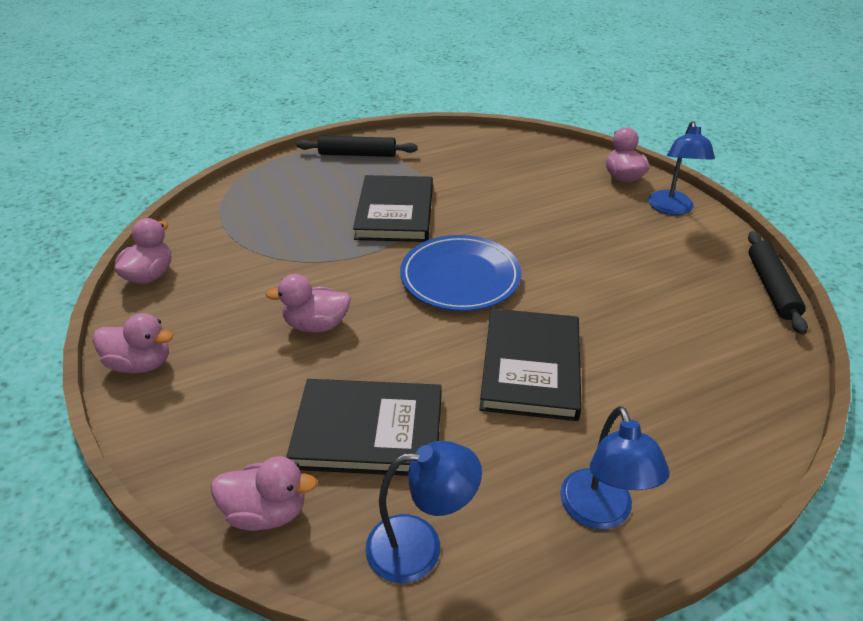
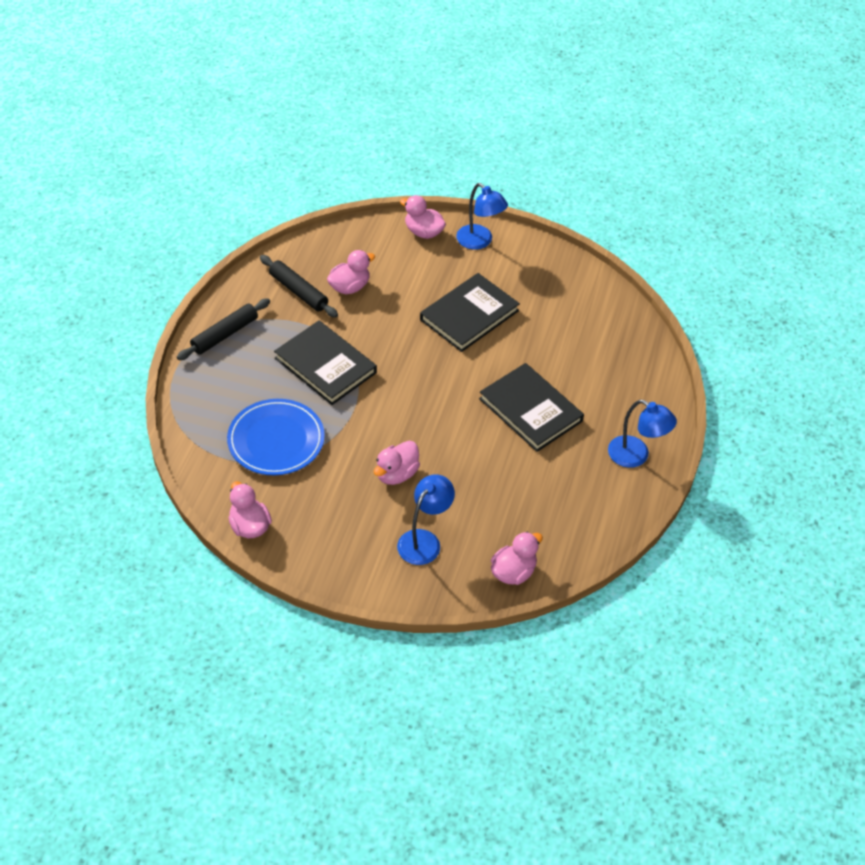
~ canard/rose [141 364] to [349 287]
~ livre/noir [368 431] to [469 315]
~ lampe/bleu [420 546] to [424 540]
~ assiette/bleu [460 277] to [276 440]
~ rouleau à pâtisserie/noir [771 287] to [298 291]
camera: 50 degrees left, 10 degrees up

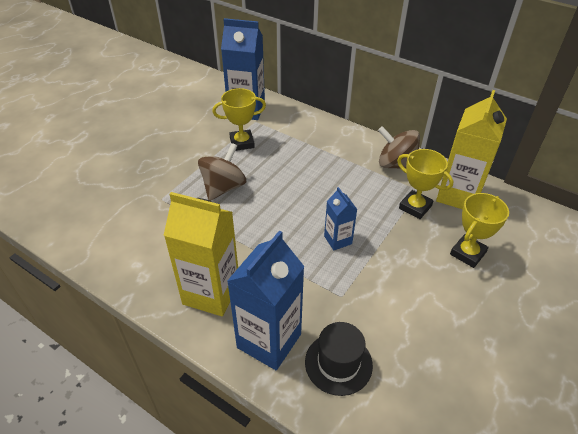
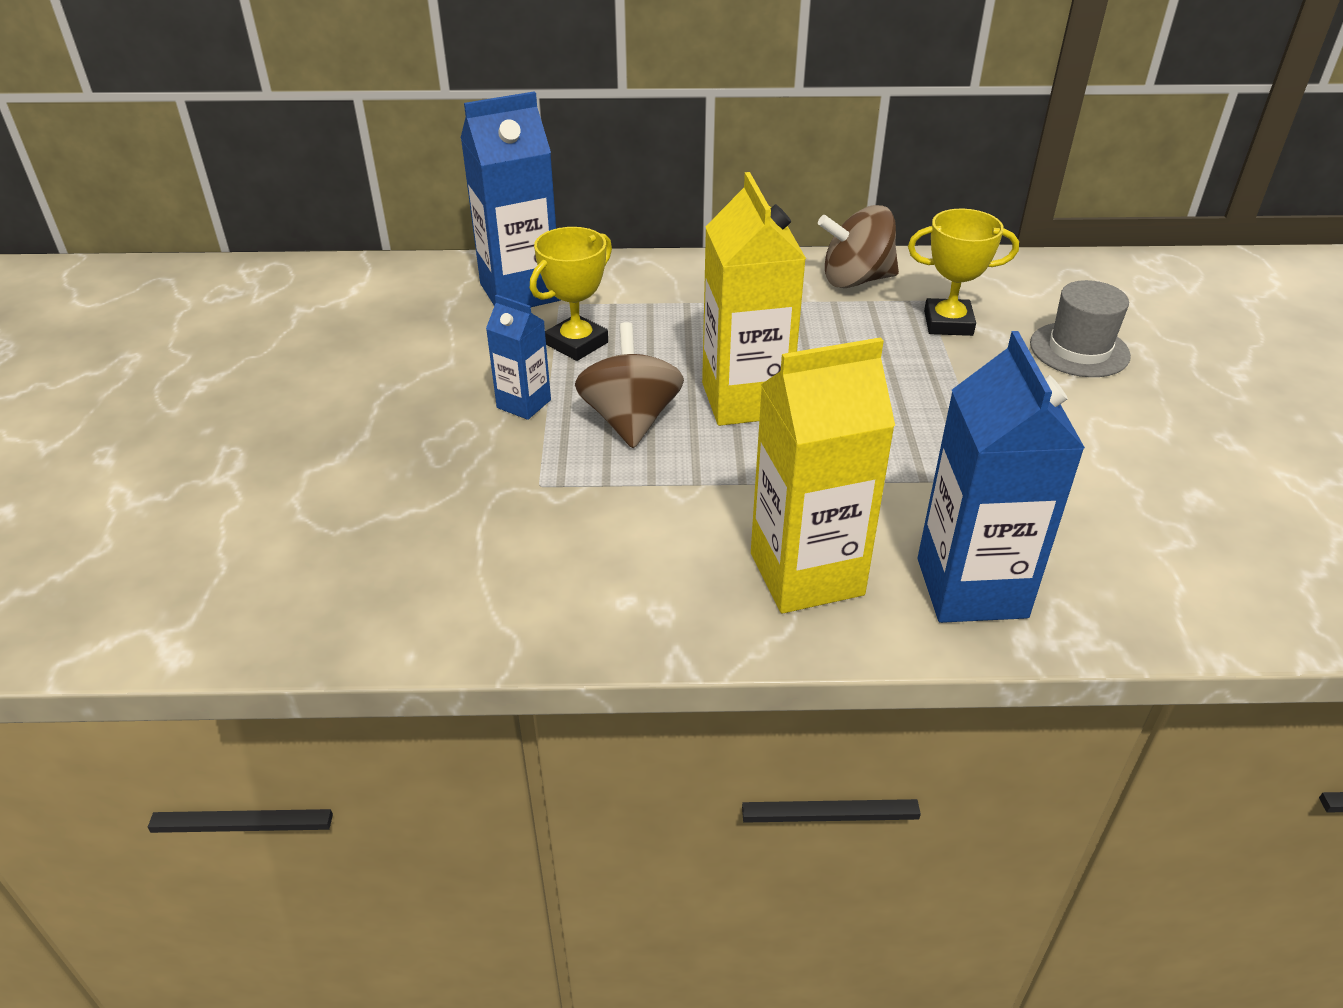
- chapeau/noir [338 363]
~ brique de lait/bleu [338 240] to [524 404]
~ brique de lait/jaune [458 195] to [745 400]
~ trophée/jaune [467 253] to chapeau/gris [1079 350]
camera: 35 degrees left, 5 degrees down

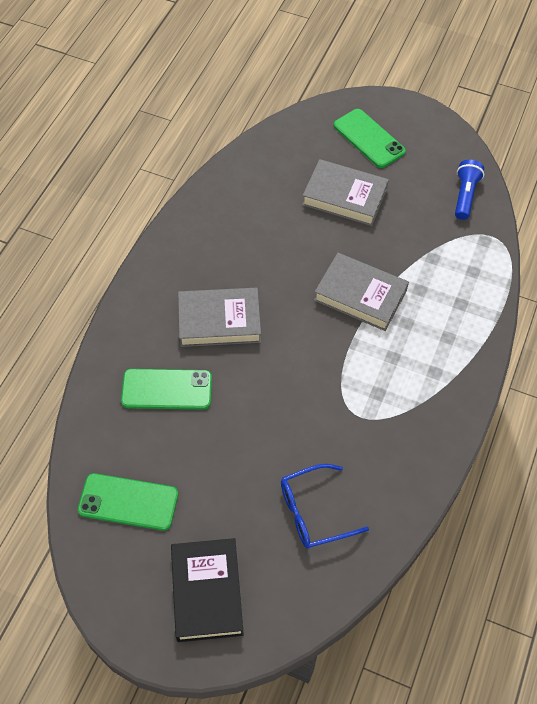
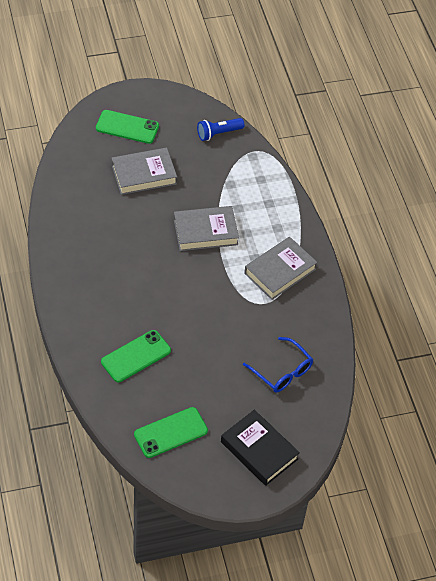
~ livre/gris [219 321] to [280 271]
~ lunettes/bleu [314 512] = [282 371] 75 degrees counterclockwise
~ lampe de poche/bleu [465 196] = [218 133] 90 degrees counterclockwise
camera: 40 degrees left, 5 degrees down

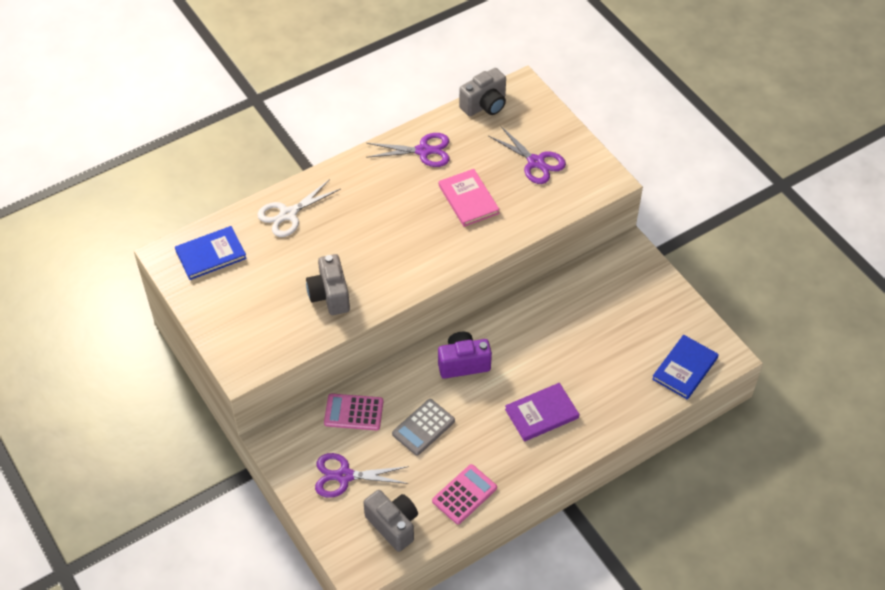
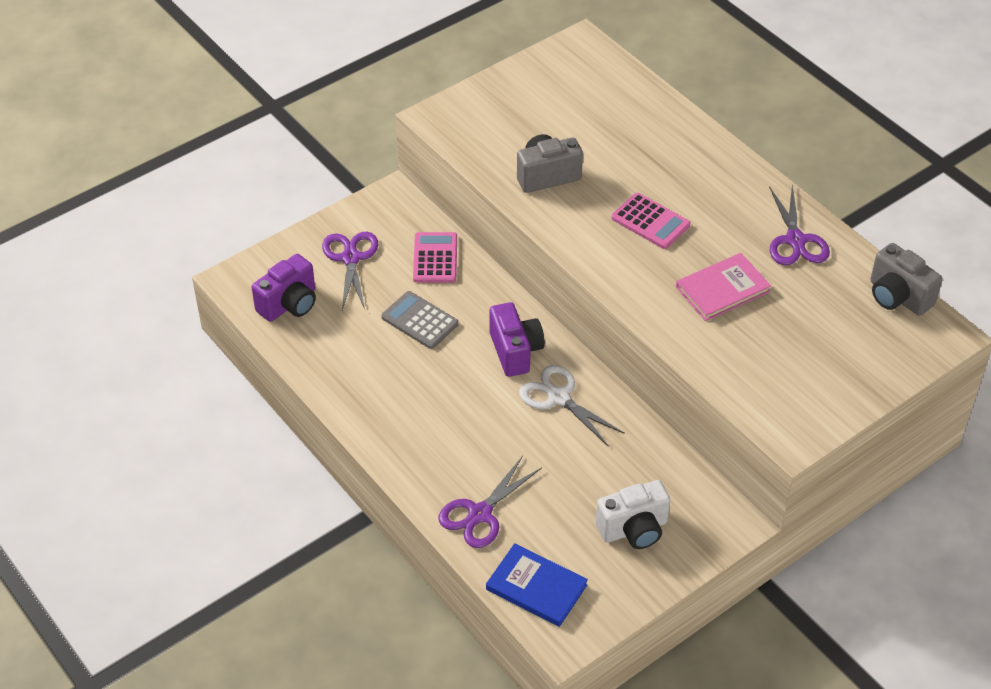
- livre/bleu [211 254]
- livre/violet [541 414]
+ appareil photo/blanc [634 529]
~ ciseaux/blanc [288 214] to [558 397]
~ calculatrice/rose [464 494] to [650 222]
~ ciseaux/violet [536 162] to [480 514]
~ appareil photo/gris [393 525] to appareil photo/violet [289 304]
camera: 85 degrees right, 5 degrees down

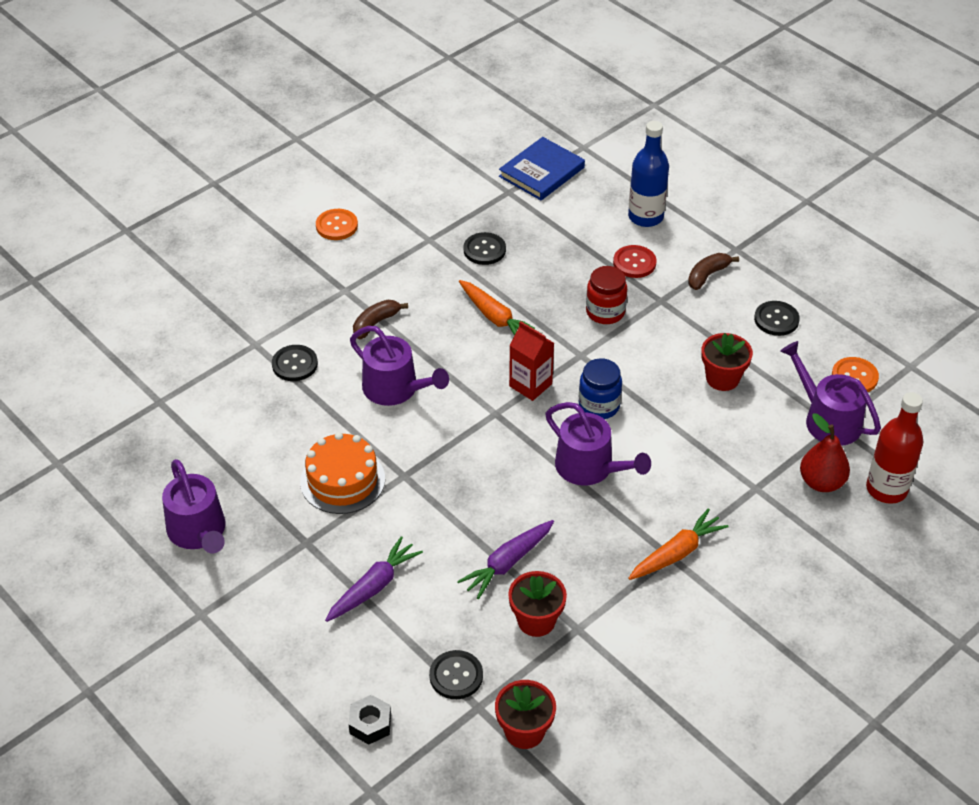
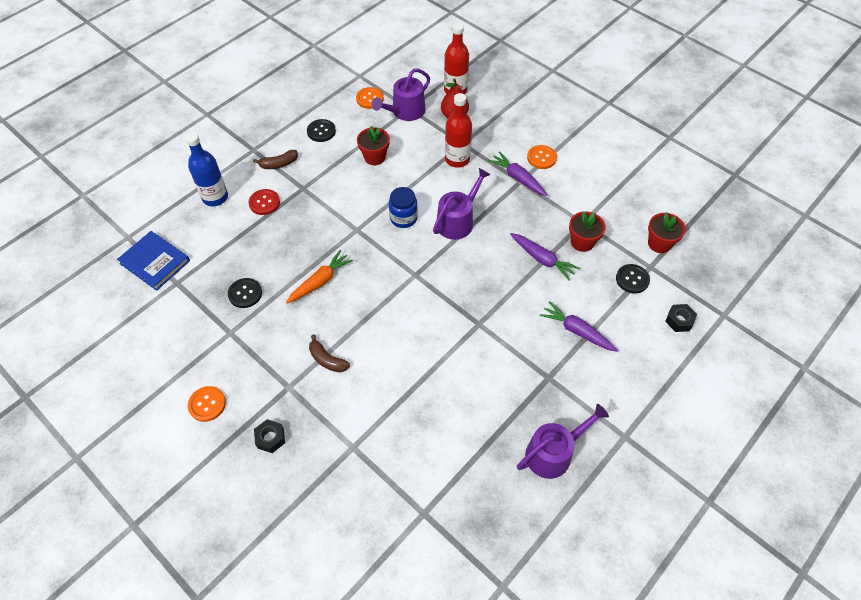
- bouton/noir [295 364]
- gâteau/orange [342 480]
- arrosoir/violet [395 389]
- brique de lait/rouge [530 385]
- bocal/rouge [605 312]
+ écrou/noir [270 438]
+ bouteille/rouge [457 159]
+ bouton/orange [541 158]
~ carotte/orange [677 553] to carotte/violet [517 178]
~ banane/marron [707 275] = [279 164] 60 degrees counterclockwise
camera: 95 degrees left, 10 degrees up

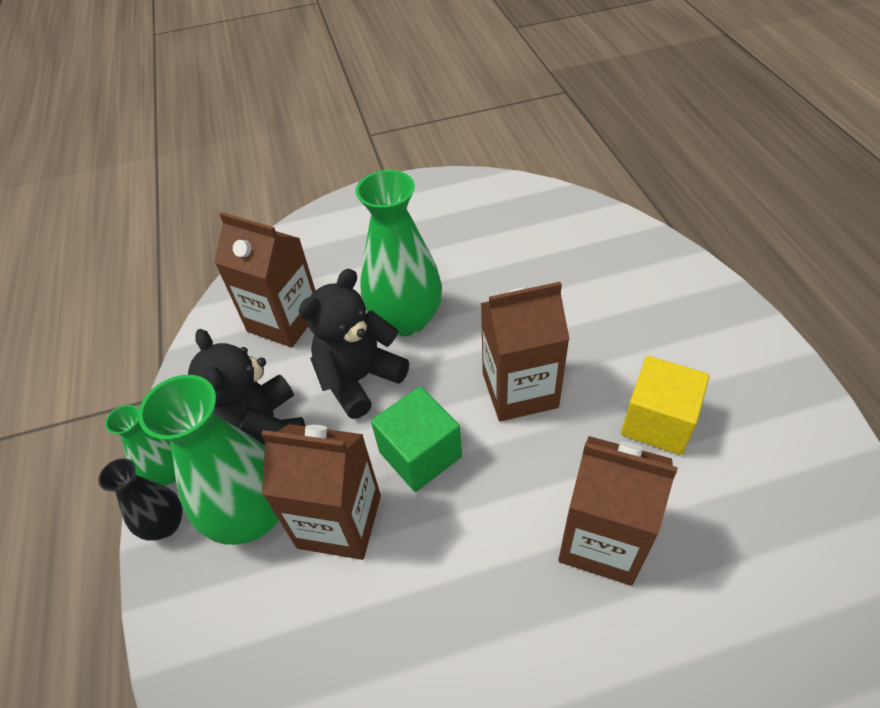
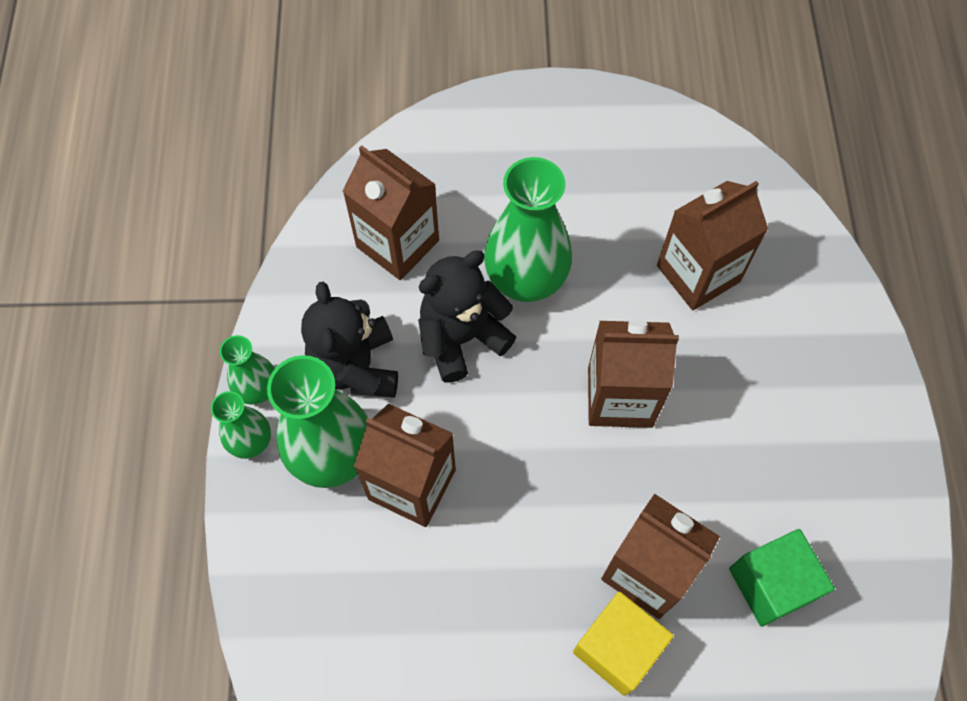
+ brique de lait/marron [698 274]
~ cube/vert [420 454] to [771 584]
~ cube/jaune [657 421] to [617 648]
~ vase/noir [165 524] to vase/vert [251 441]
camera: 10 degrees right, 15 degrees up

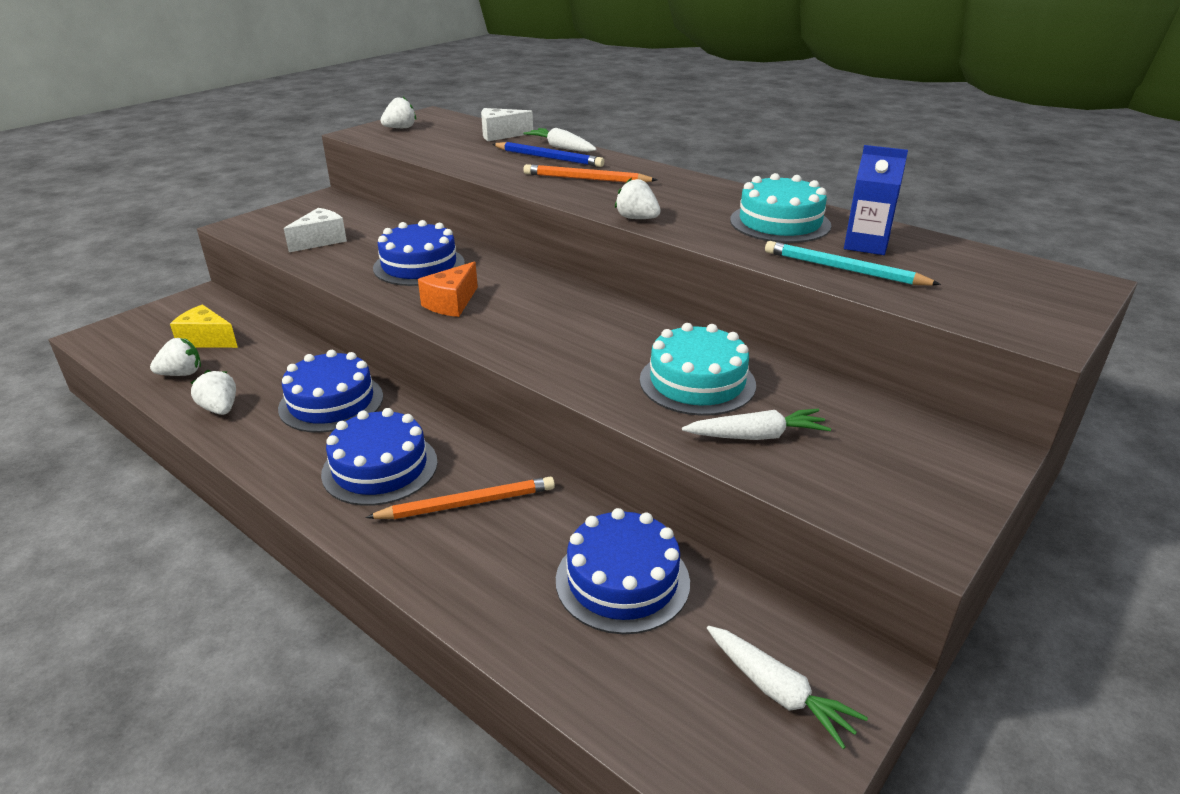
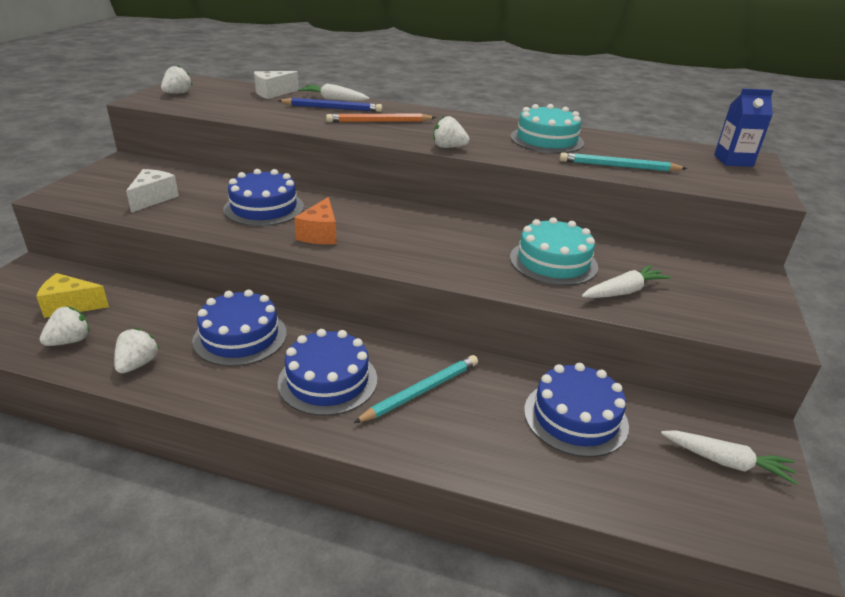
~ brique de lait/bleu [866 245] to [733 161]
~ crayon/orange [467 503] to crayon/turquoise [421 391]
~ fraise/blanc [220 409] = [138 364] 75 degrees clockwise
camera: 25 degrees left, 0 degrees up

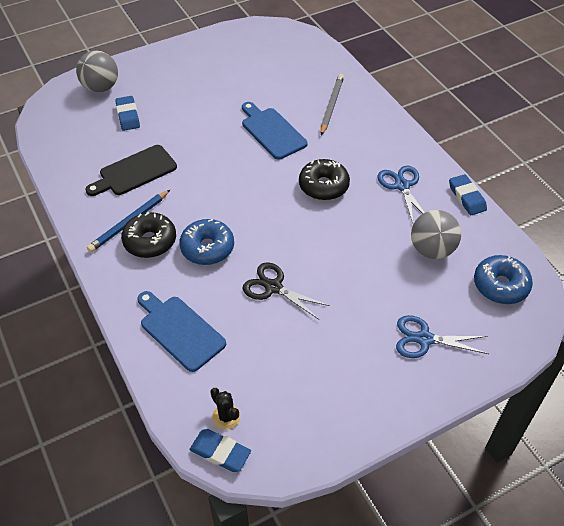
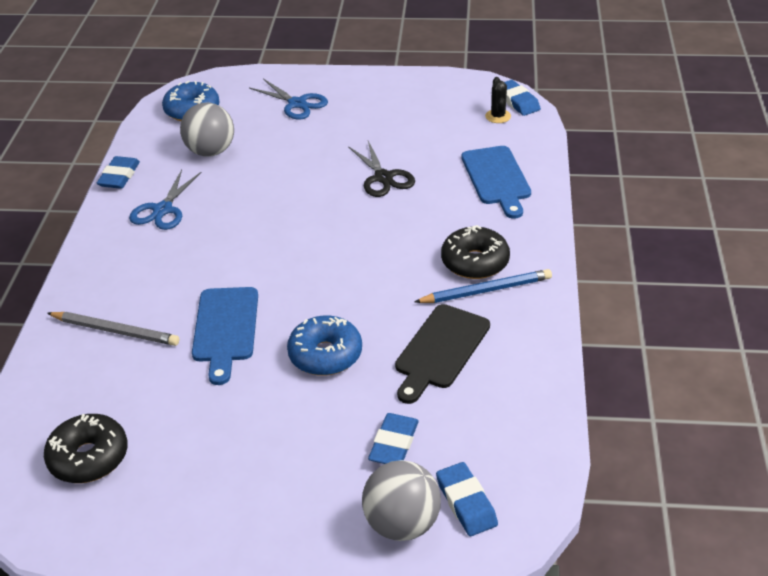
+ gomme/bleu [466 502]
~ beignet/bleu [207 248] to [325 355]
~ beignet/noir [323 186] to [89 457]
~ planche à découper/noir [135 172] = [440 350] 120 degrees clockwise
~ crayon/gris [331 105] = [115 331] 120 degrees counterclockwise
camera: 145 degrees left, 10 degrees down

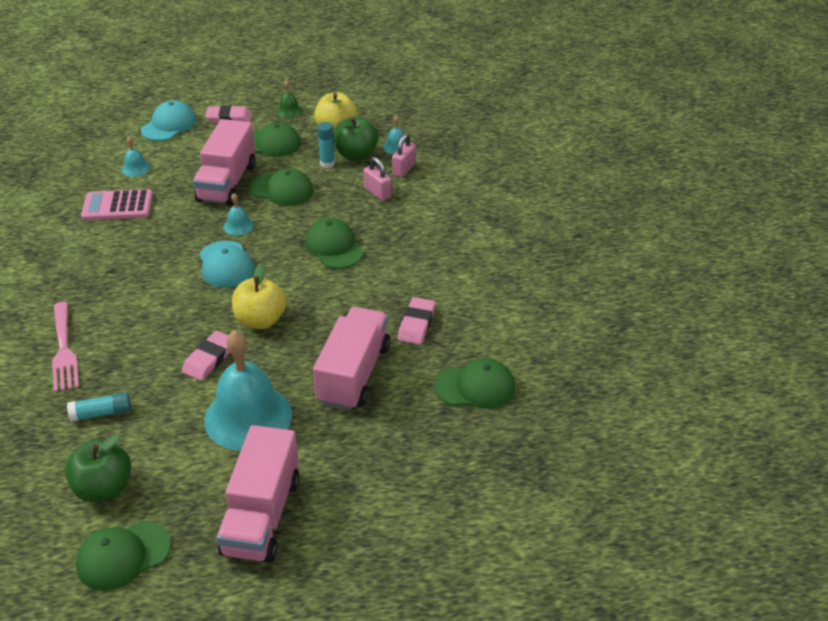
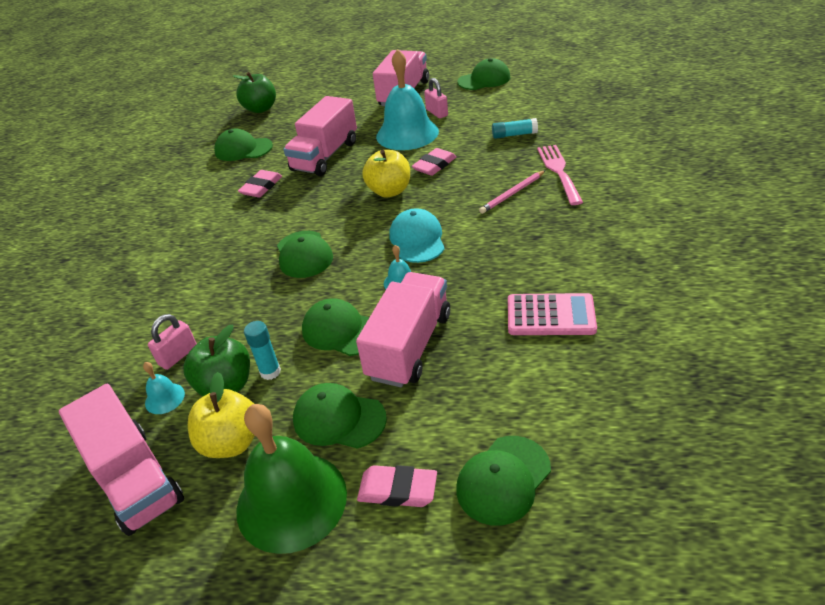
- cloche/turquoise [135 168]
+ camion/rose [135 479]
+ crayon/rose [512 194]
~ pomme/vert [103 488] to [260 109]
~ cadenas/rose [377 192] to [437 113]
~ casquette/turquoise [169 125] to casquette/vert [503 480]
~ cloche/vert [289 111] = [291 500] x2.39
camera: 165 degrees left, 0 degrees up

